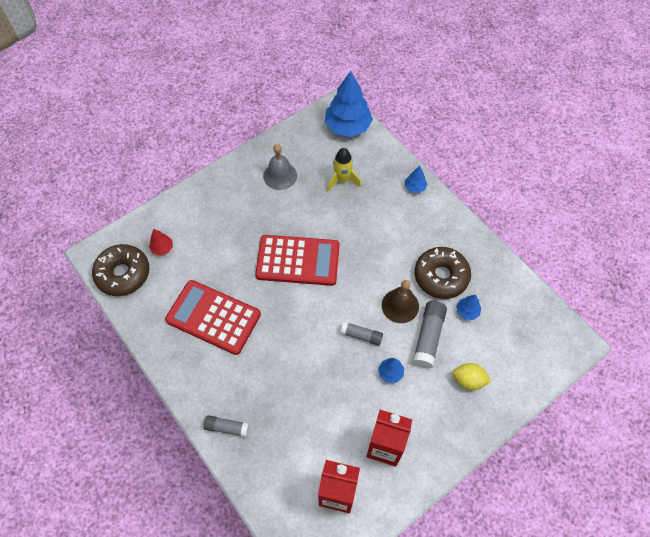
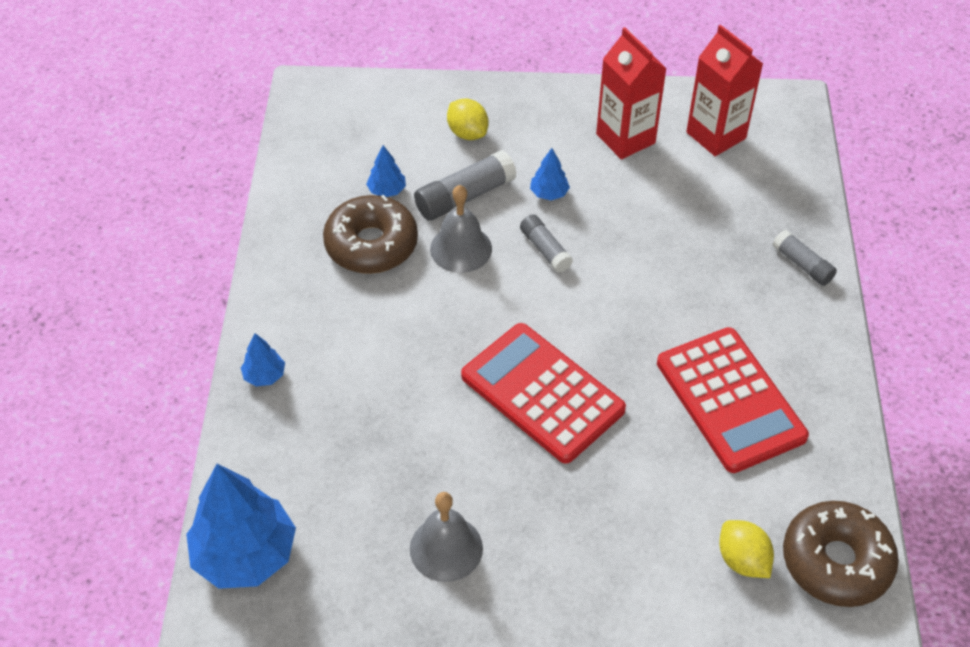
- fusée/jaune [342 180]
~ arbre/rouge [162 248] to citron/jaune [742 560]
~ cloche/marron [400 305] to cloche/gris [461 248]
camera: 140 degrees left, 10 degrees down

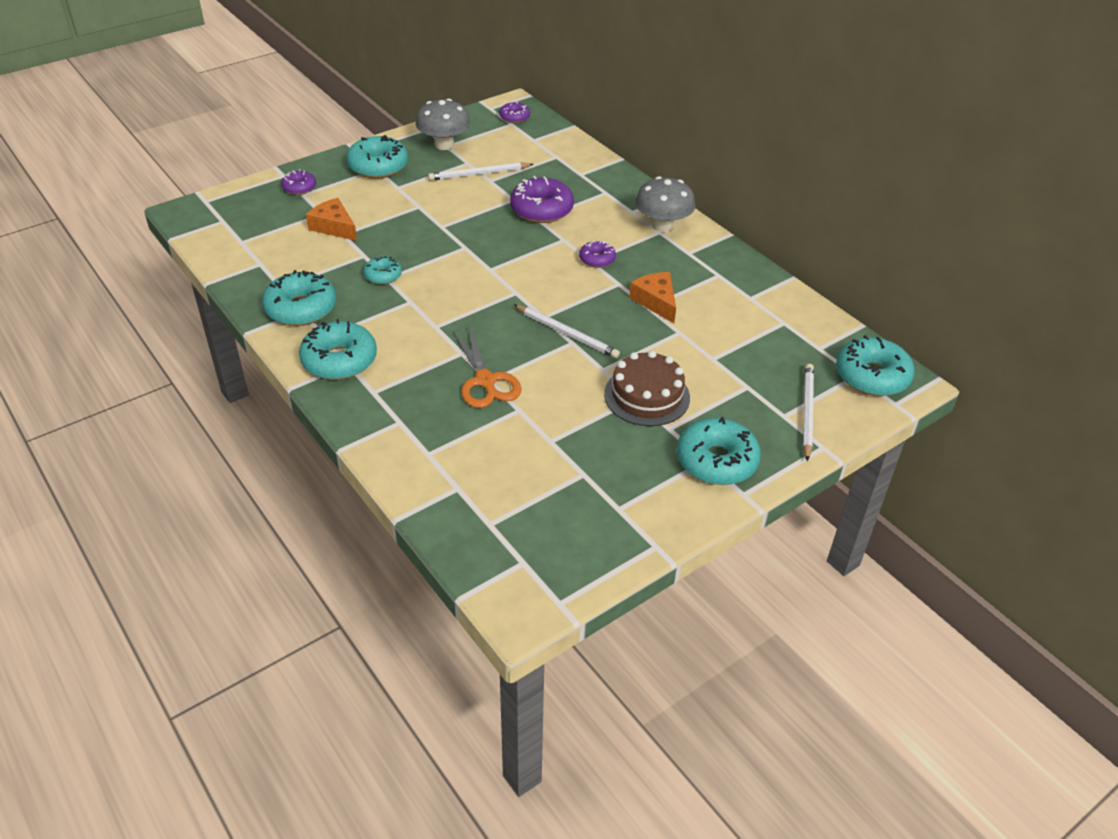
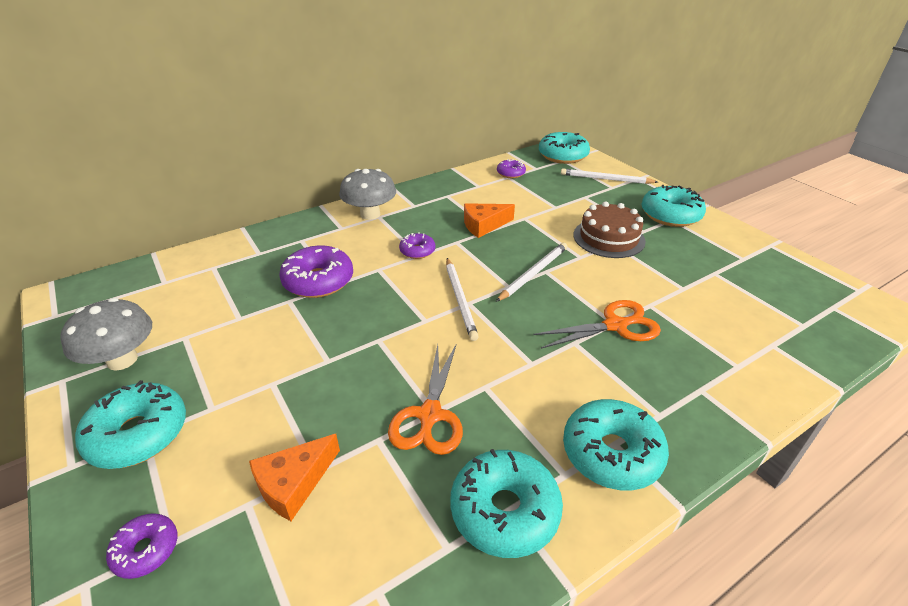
~ crayon/blanc [479 174] to [460 299]
~ beignet/violet [514 117] to [511 173]
~ beignet/turquoise [383 276] to ciseaux/orange [429 415]
camera: 85 degrees left, 5 degrees down

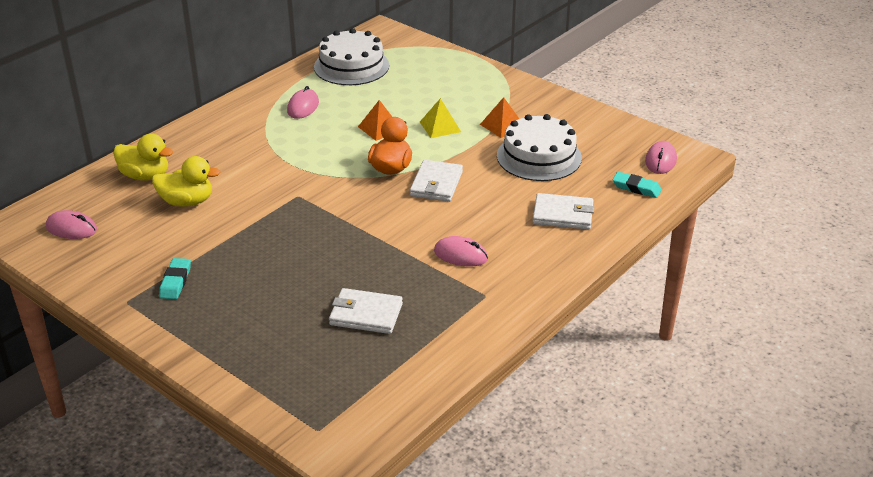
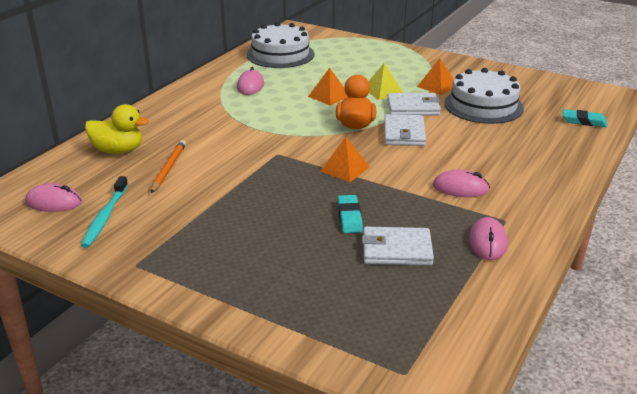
+ brosse à dents/turquoise [105 217]
+ pyramide/orange [345 169]
~ gomme/turquoise [175 282] to [349 217]
~ portefeuille/blanc [563 214] to [413 107]
~ souris/rose [660 160] to [487 242]
~ canard/jaune [187 202] to crayon/orange [168 168]
camera: 10 degrees left, 5 degrees down

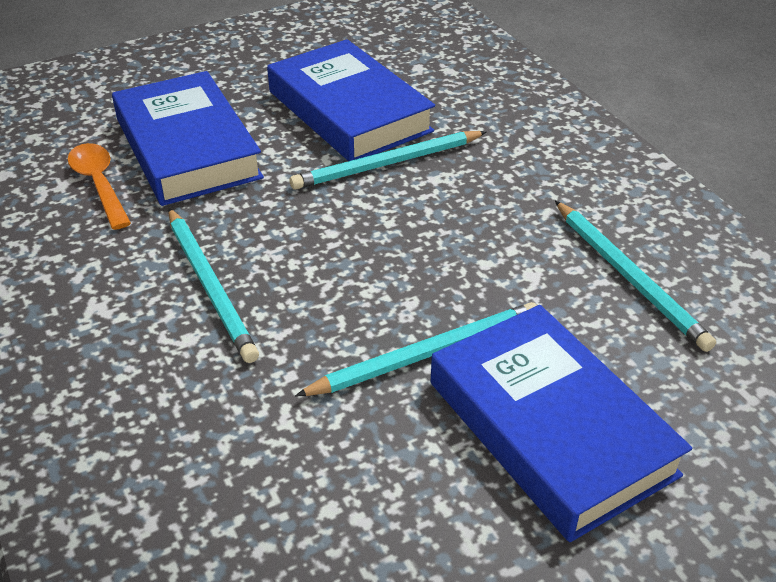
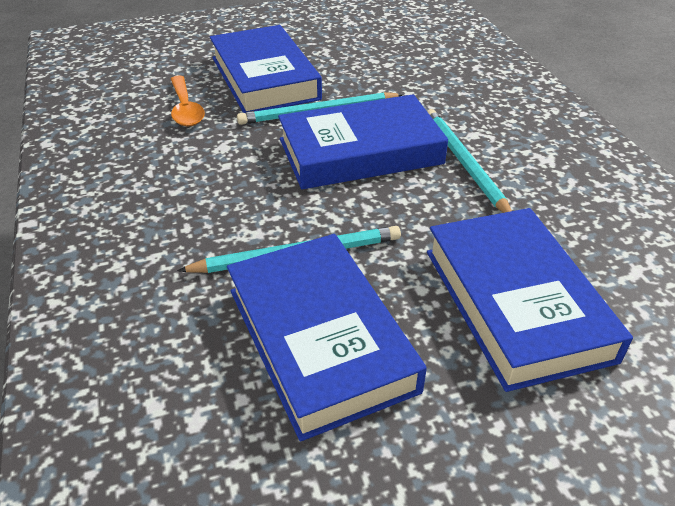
- crayon/turquoise [629 277]
+ livre/bleu [360 151]
~ cuillère/orange [99 184] to [185 109]
camera: 170 degrees left, 0 degrees up

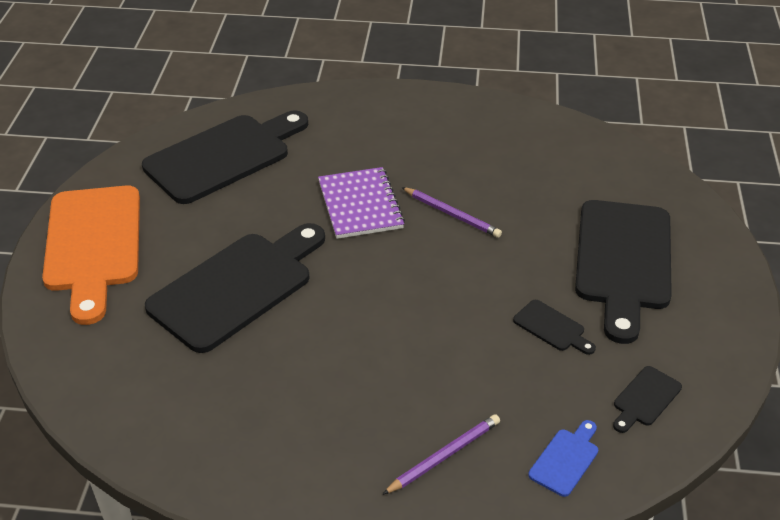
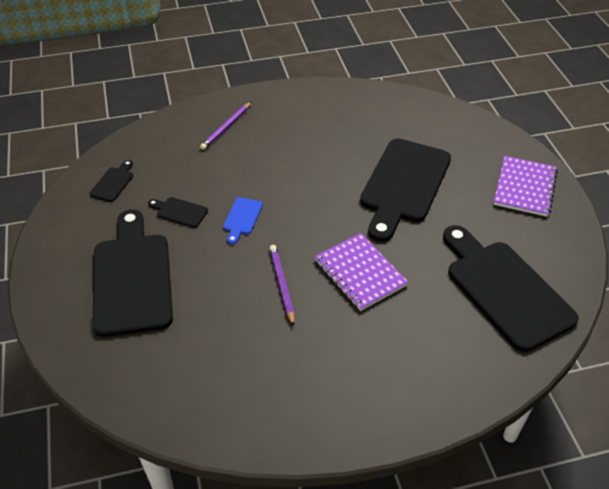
~ planche à découper/bleu [566 459] to [242 218]
~ planche à découper/orange [93 245] to carnet/violet [524 187]
~ planche à découper/noir [223 156] = [505 289] 120 degrees clockwise
~ crayon/violet [452 214] = [282 285] 60 degrees clockwise
camera: 160 degrees right, 5 degrees up

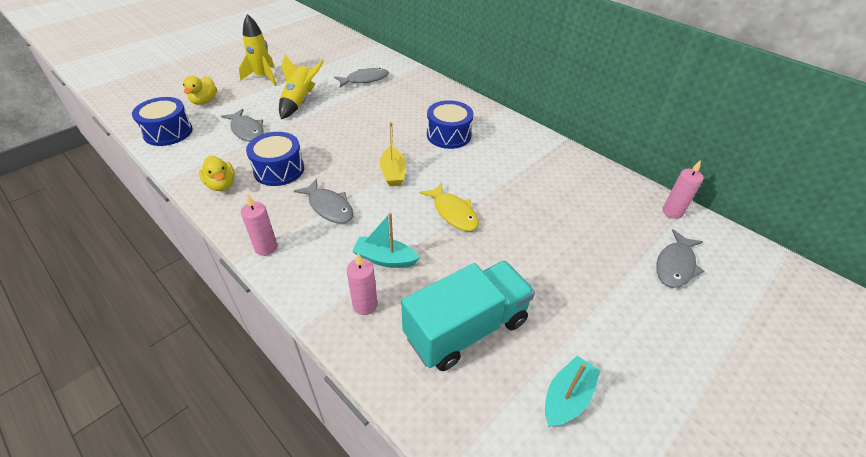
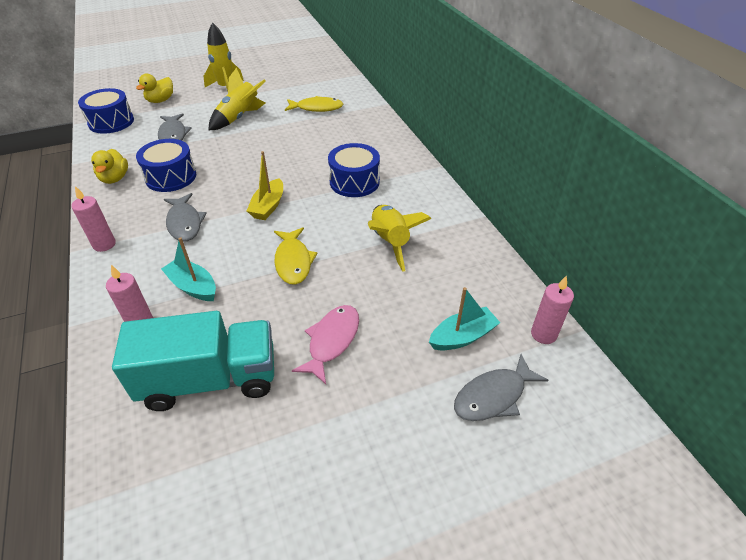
+ poisson/rose [332 341]
+ fusée/jaune [390 242]
~ bateau/turquoise [567 398] to [462 337]
~ poisson/gris [365 80] to poisson/jaune [317 108]
camera: 25 degrees right, 0 degrees up

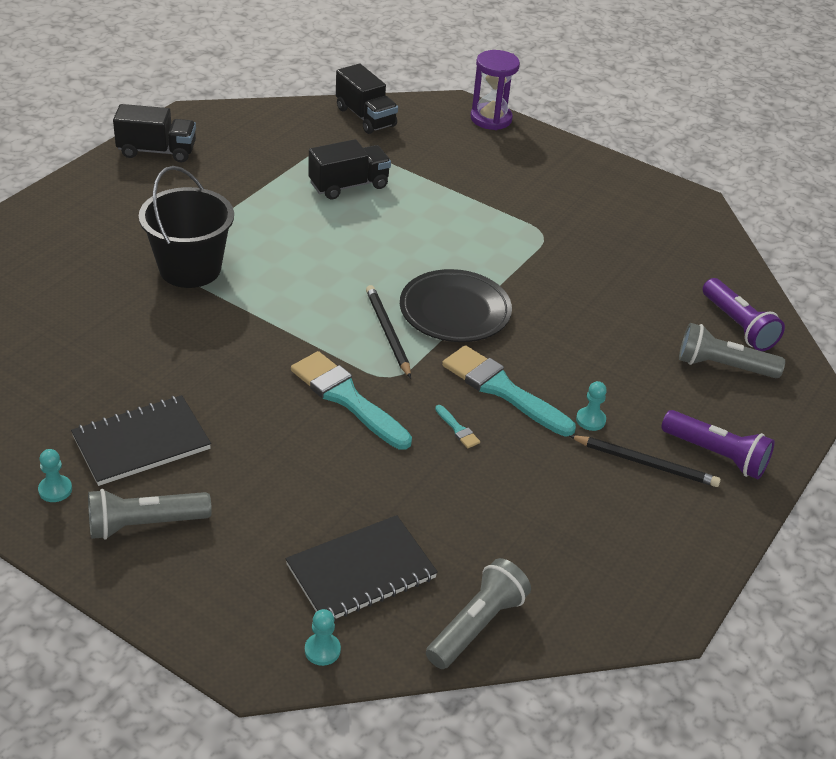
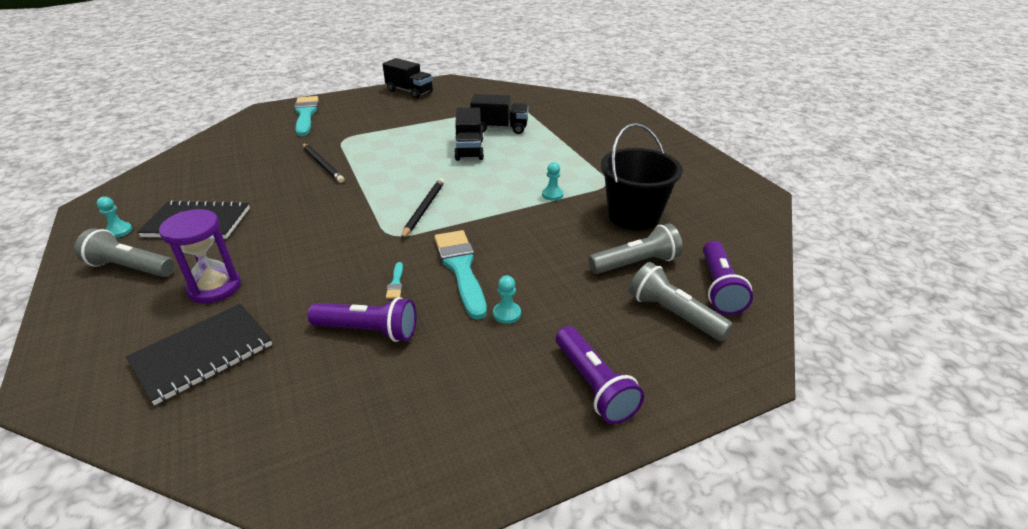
- assiette/noir [455 311]
+ lampe de poche/violet [368 331]
~ seau/noir [190 269] to [633 216]
~ pinceau/turquoise [347 398] to [306 114]
~ pion/turquoise [322 650] to [552 195]
~ camion/noir [365 117] to [469 150]
~ lampe de poche/gris [477 625] to [636 263]
~ sablier/violet [491 119] to [214 287]
~ crayon/noir [646 463] to [322 164]
~ carnet/noir [361 572] = [203 354] 45 degrees counterclockwise
camera: 35 degrees right, 5 degrees down

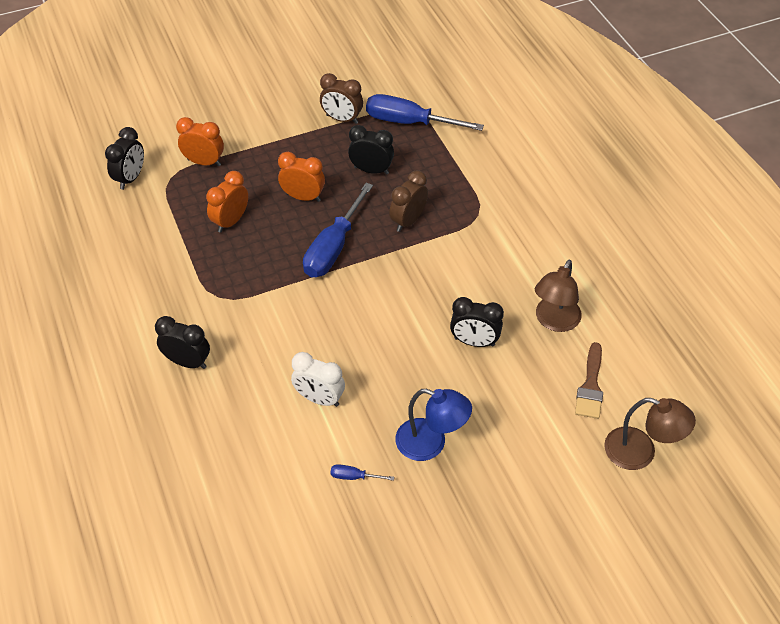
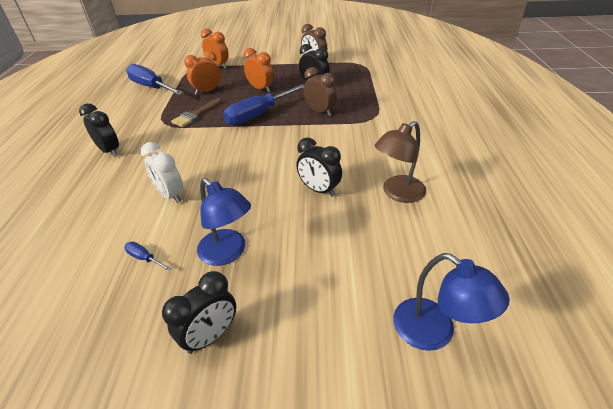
~ réveil/noir [130 178] to [210 335]
~ tournevis/bleu [408 122] to [151 87]
~ pinceau/marron [590 386] to [196 115]
~ lampe/marron [640 452] to lampe/bleu [434 332]
~ réveil/marron [408 221] = [320 111] 75 degrees clockwise
camera: 25 degrees right, 10 degrees down

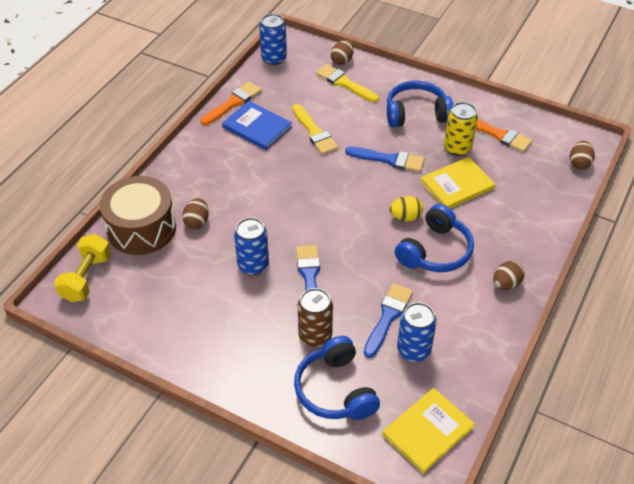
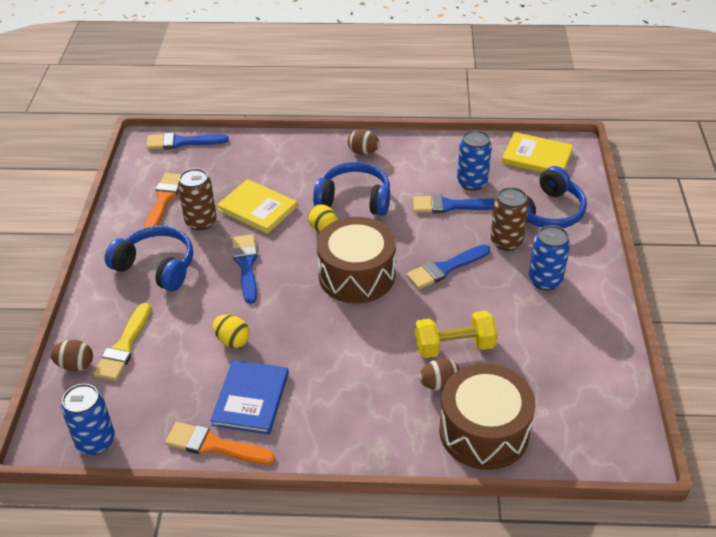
+ tambour/marron [356 275]
~ haltère/jaune [86 278] to [454 346]
~ canette/bleu [253 265] to [545 280]
~ pinceau/jaune [314 132] to œuf/jaune [232 340]
~ œuf/marron [579 163] to pinceau/bleu [182 142]
~ canette/jaune [457 148] to canette/marron [201 221]
~ casque audio/bleu [416 113] = [156 267] 150 degrees clockwise
camera: 115 degrees left, 5 degrees down

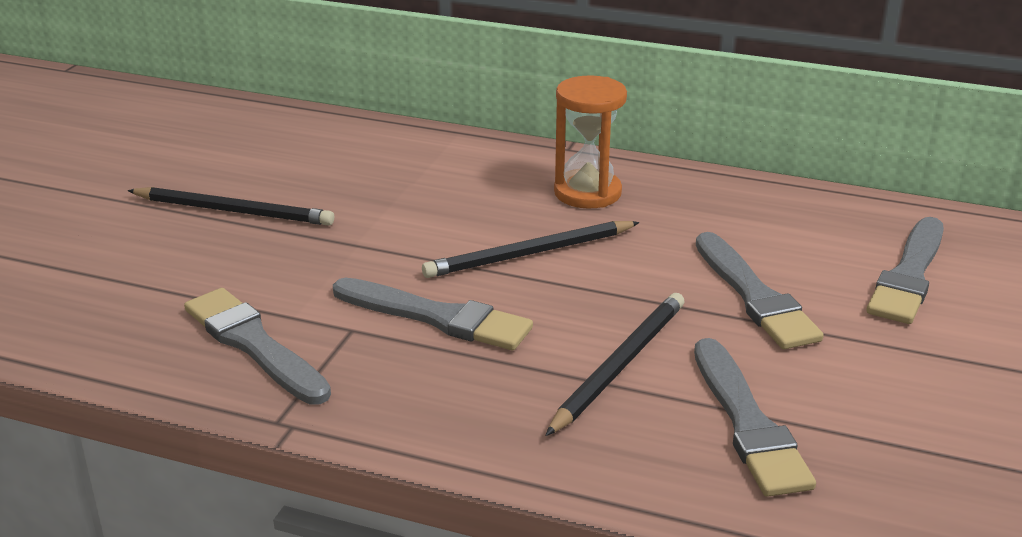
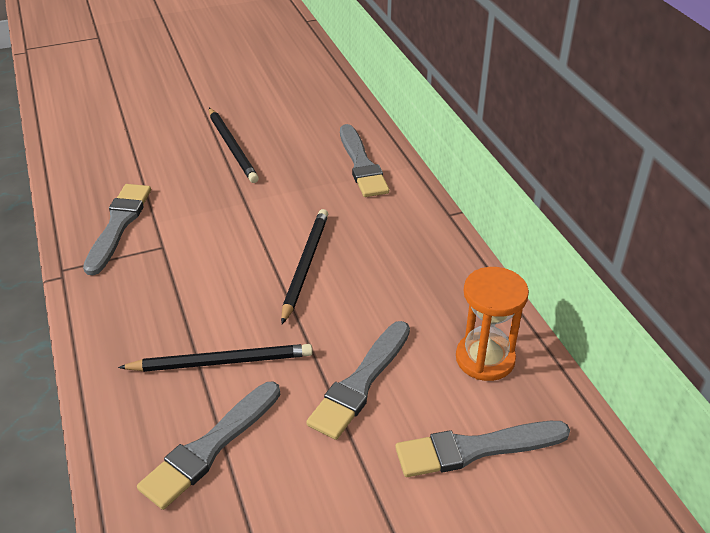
~ pinceau/gris [437 317] to [361 164]
~ sablier/orange [587 193] to [485 359]
~ crayon/noir [530 254] = [305 266] 75 degrees clockwise
camera: 50 degrees right, 10 degrees up

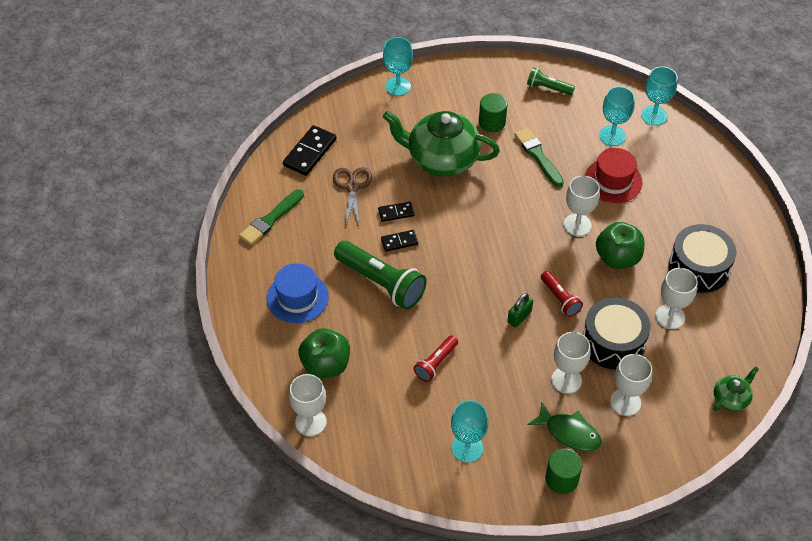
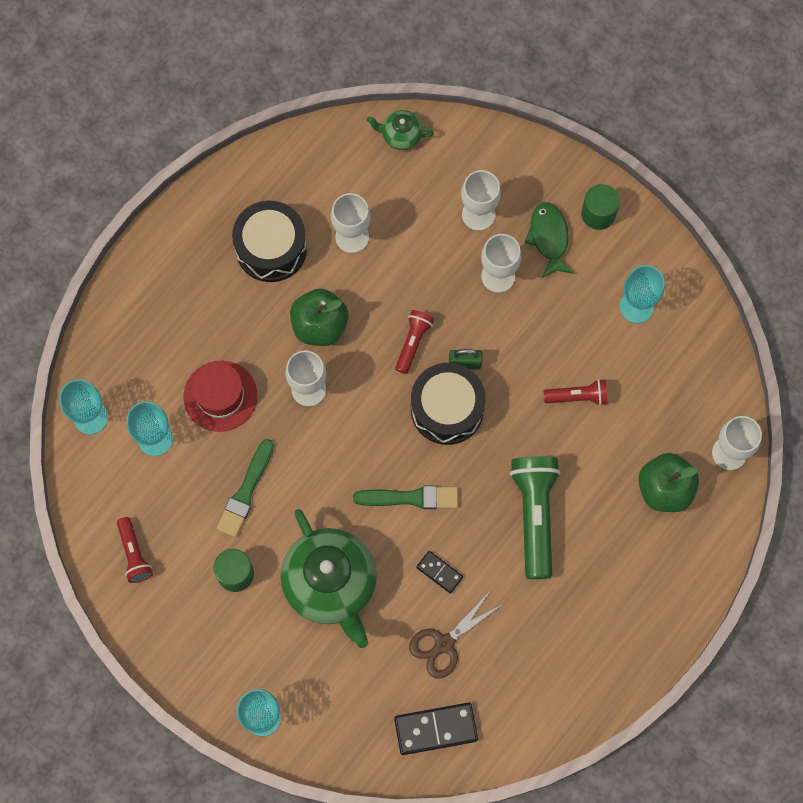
- chapeau/bleu [297 297]
- domino/noir [399 241]
~ pinceau/vert [271 219] to [410 498]
~ tambour/noir [613 342] to [447 409]
~ lampe de poche/vert [548 88] to lampe de poche/rouge [134 554]
camera: 130 degrees left, 20 degrees up

